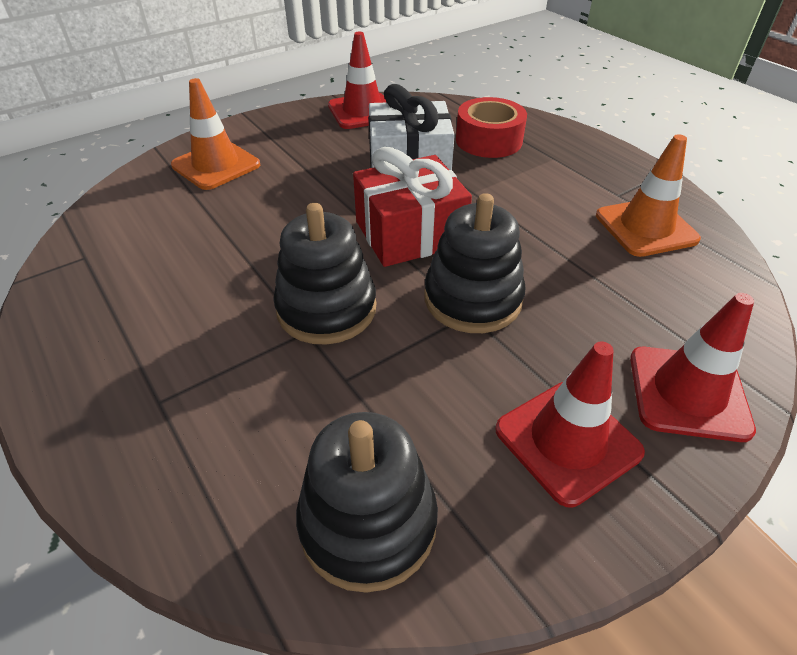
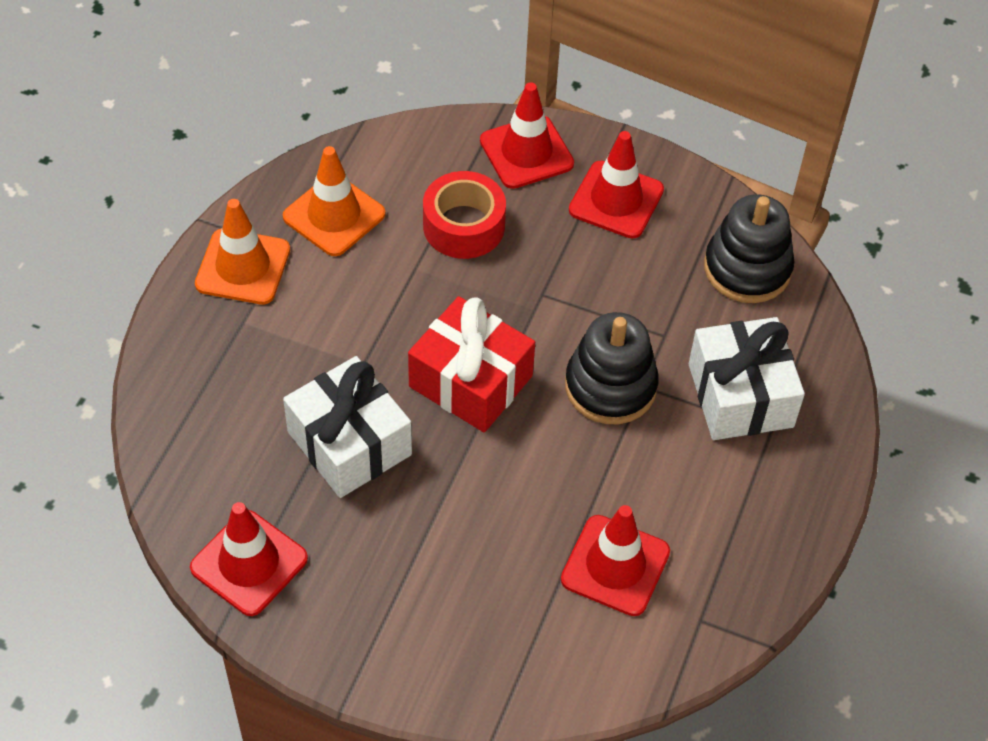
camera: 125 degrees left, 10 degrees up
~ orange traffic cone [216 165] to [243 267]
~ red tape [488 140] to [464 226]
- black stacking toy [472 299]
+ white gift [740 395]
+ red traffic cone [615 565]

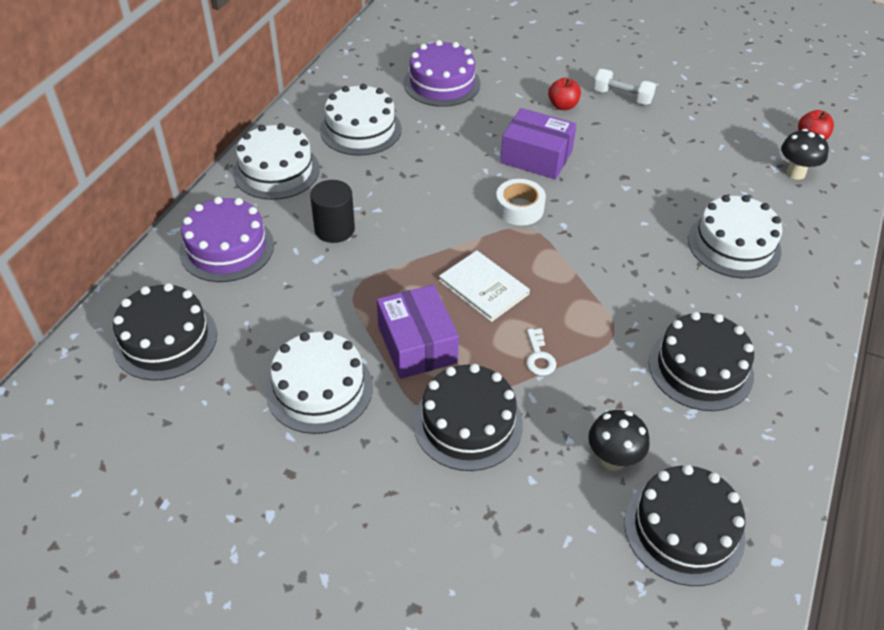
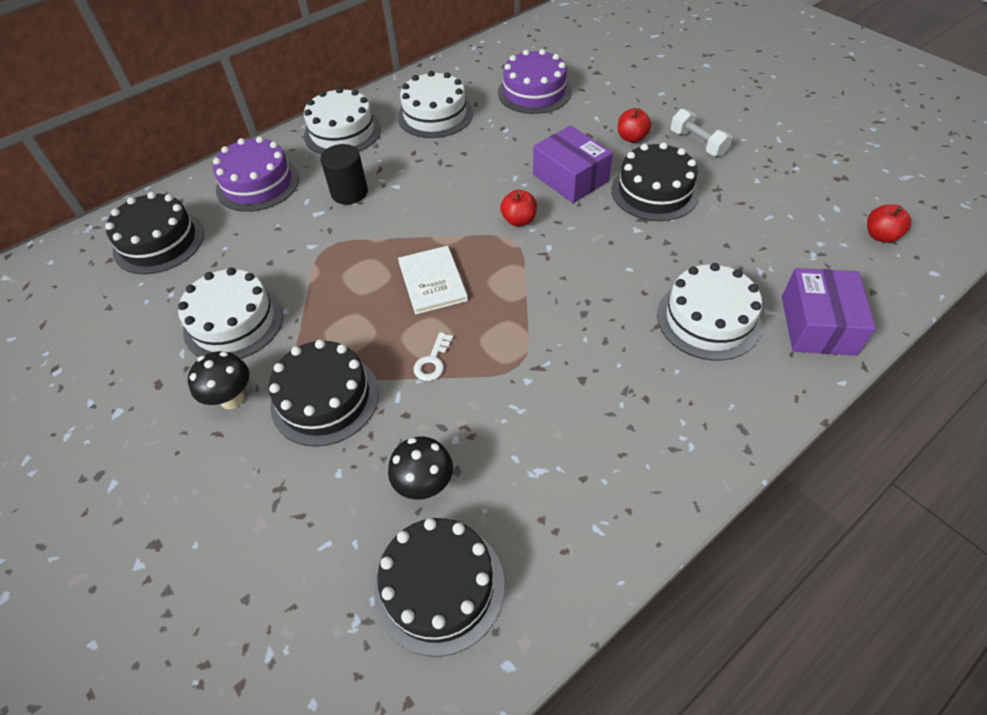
camera: 30 degrees right, 5 degrees up
~ black mushroom [795 173] to [232 399]
~ white tape [519 208] to red apple [519 220]
~ purple box [417 344] to [817 325]
~ black cake [700 368] to [654 191]

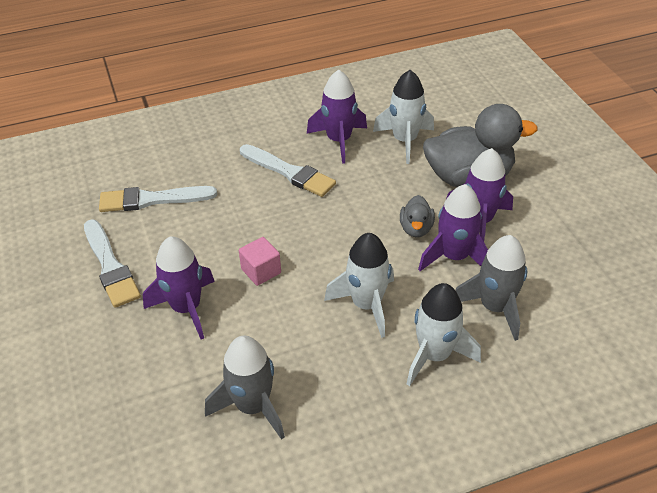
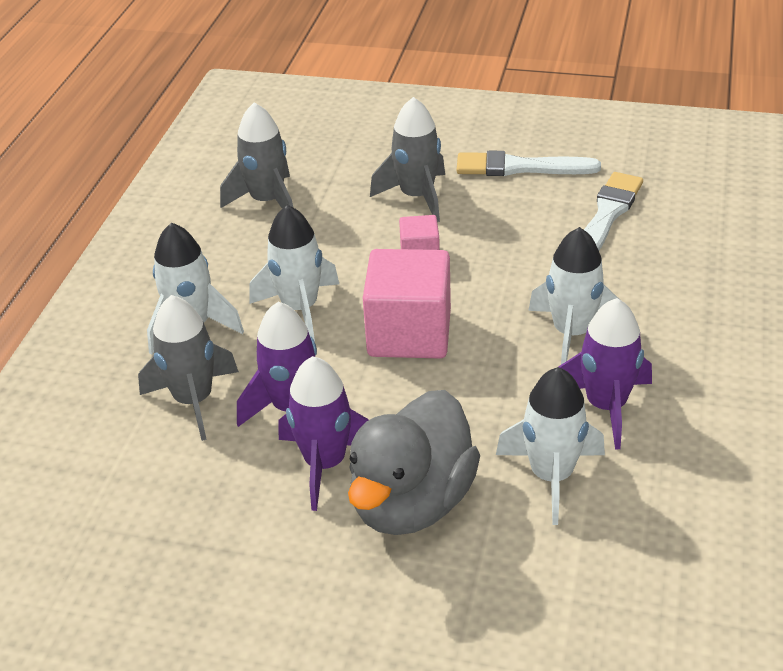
camera: 125 degrees right, 5 degrees down
~ white brush [289 172] to white rocket [571 333]
- grey duck [416 229]
~ purple rocket [186 308] to grey rocket [417 197]
+ pink cube [409 333]

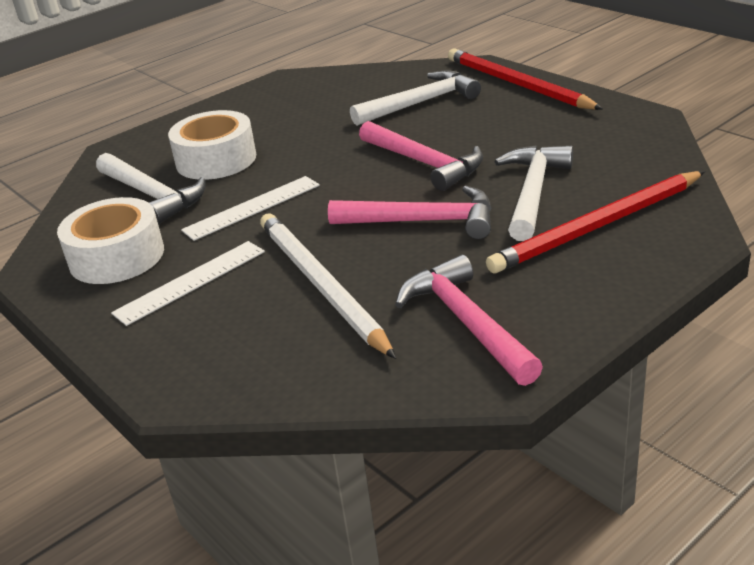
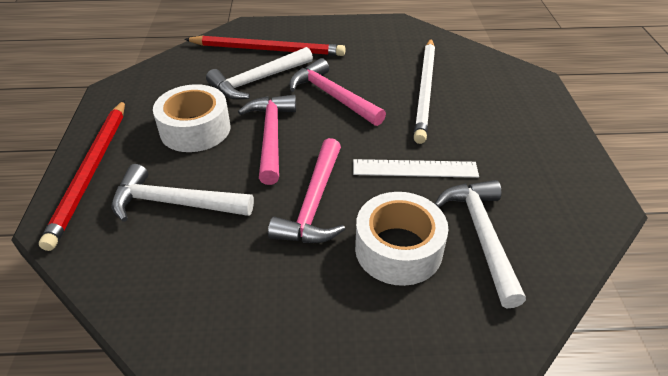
camera: 145 degrees left, 10 degrees up
~ white tape [117 256] to [195 129]
- white ruler [190 282]
~ pink hammer [467 323] to [314 203]

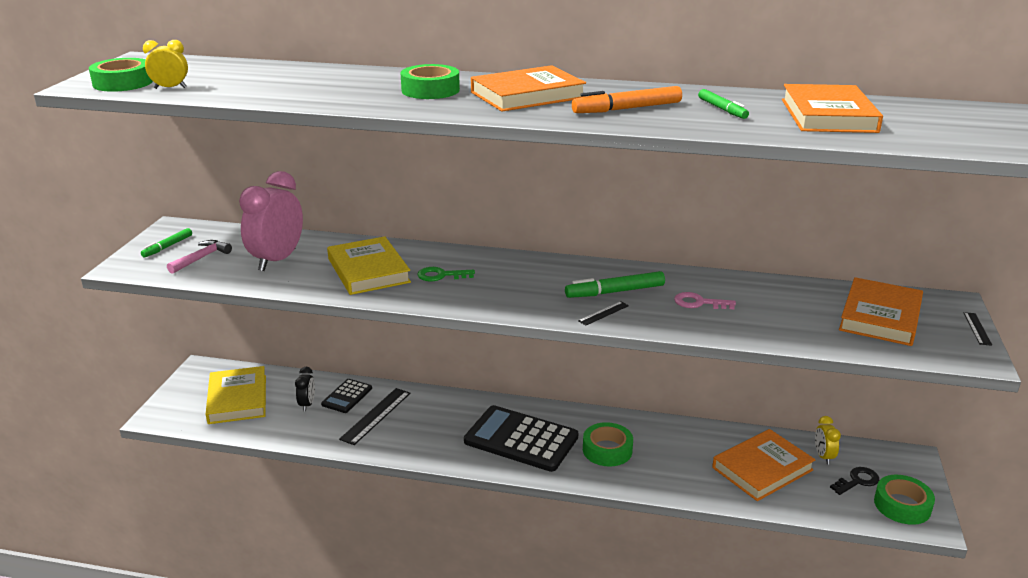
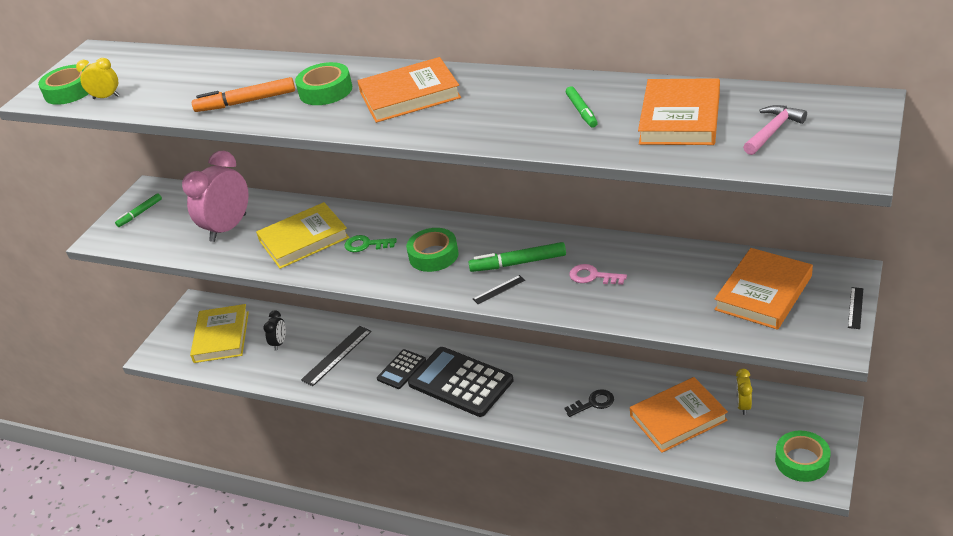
camera: 15 degrees right, 10 degrees up
~ orange marker [628 109] to [246 102]
~ yellow book [368 270] = [304 239] 75 degrees clockwise
~ pink hammer [201 258] to [773 131]
~ black calculator [347 396] to [401 369]
~ green tape [607 450] to [433 255]
~ black key [857 481] to [593 403]

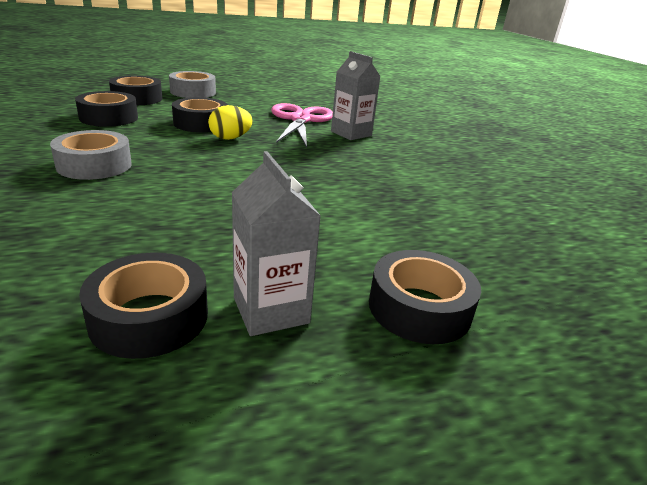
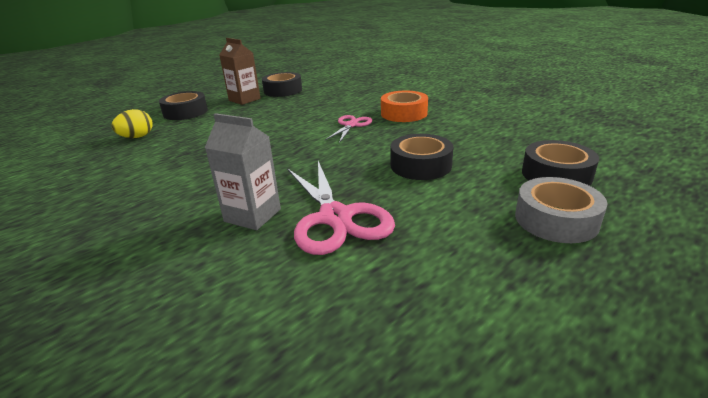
camera: 160 degrees right, 0 degrees up
- black tape [109 117]
~ yellow egg [230 138] to [137 137]
~ grey tape [94 165] to orange tape [404 113]
~ grey carton [271 310] to brown carton [244 99]
+ pink scissors [351 125]

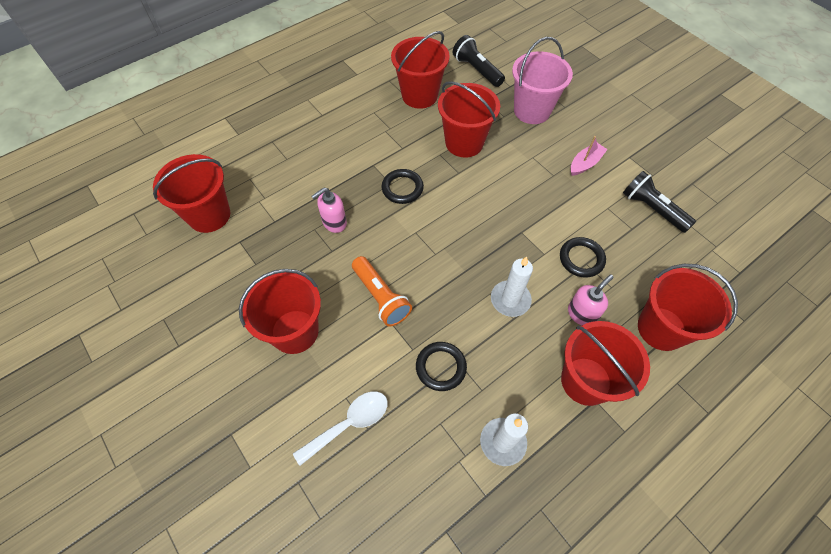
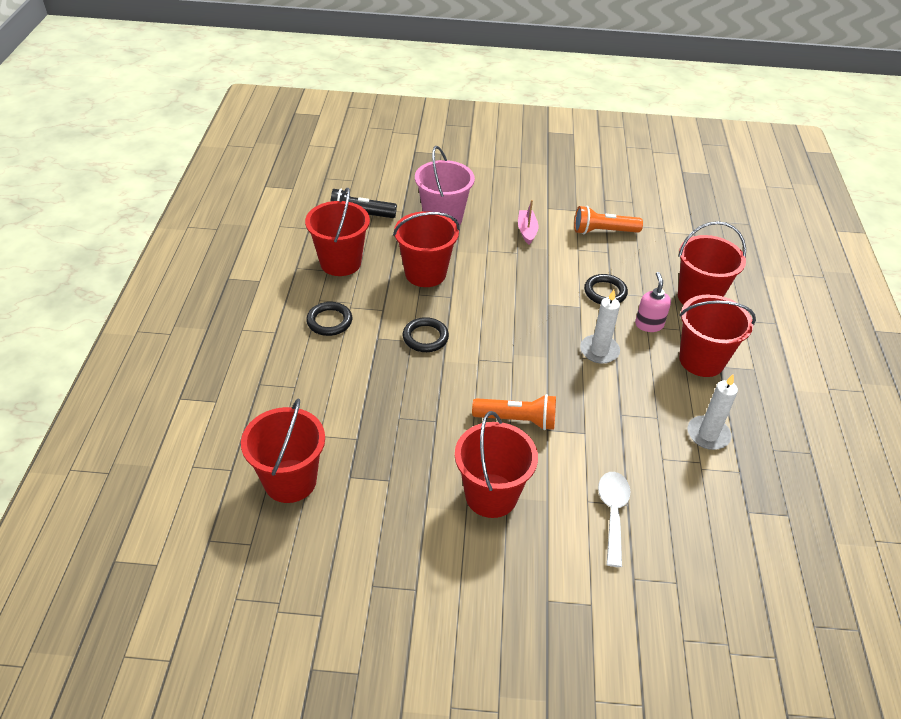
camera: 50 degrees left, 15 degrees down
~ black flashlight [652 209] to orange flashlight [603 231]
- pink soap dispenser [334 223]
~ black ring [441 367] to [329 321]

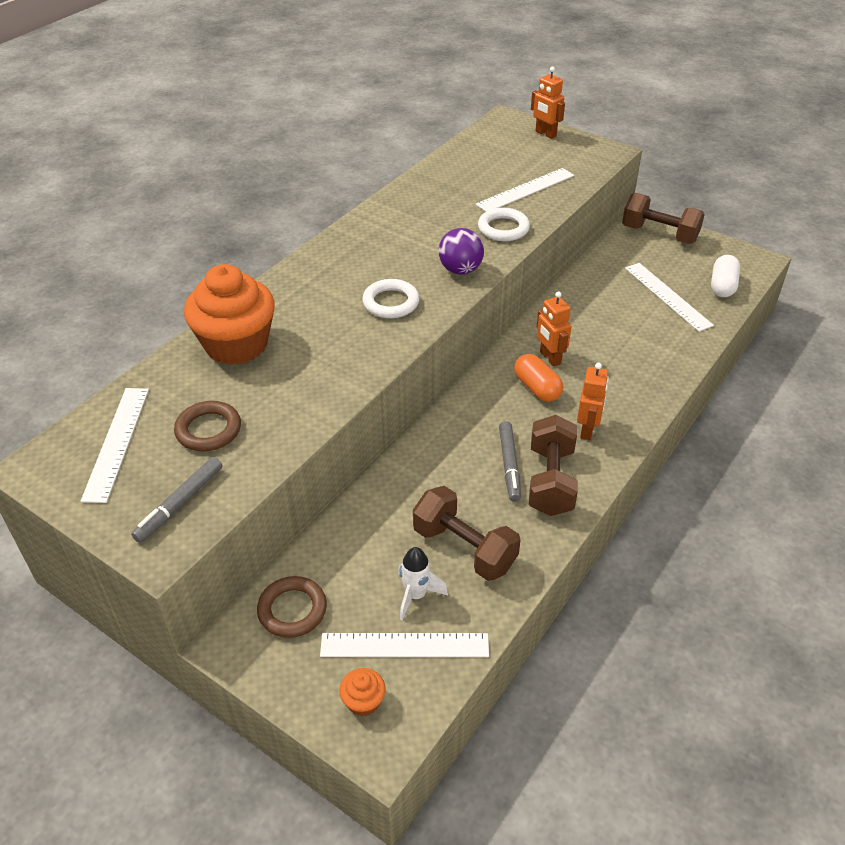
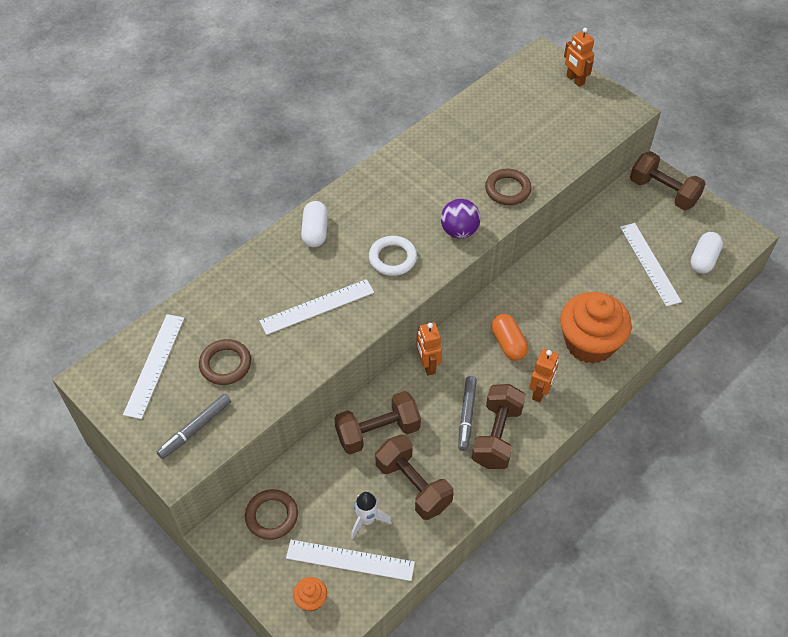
camera: 10 degrees right, 10 degrees up
~ white ruler [525 190] to [317 307]
~ white ring [503 228] to brown ring [507 189]
~ orange cupcake [236 344] to [589 343]
~ orange robot [550 358] to [427 365]
+ white capsule [315 232]
+ brown dumbbell [377 432]

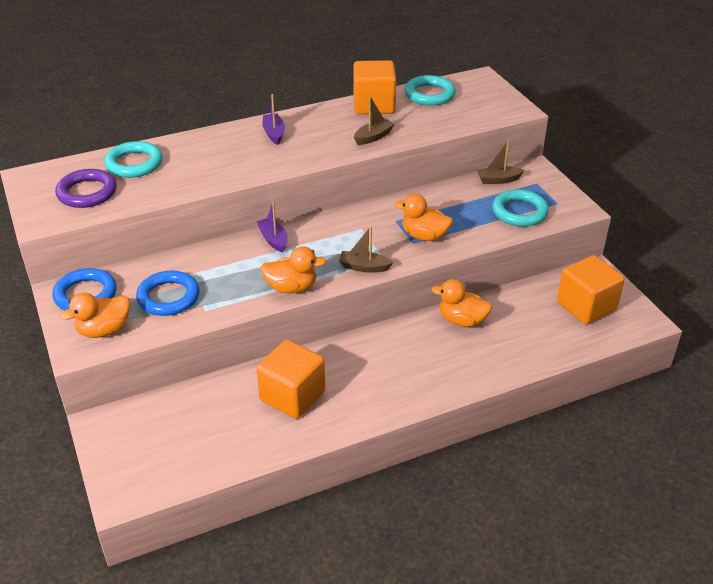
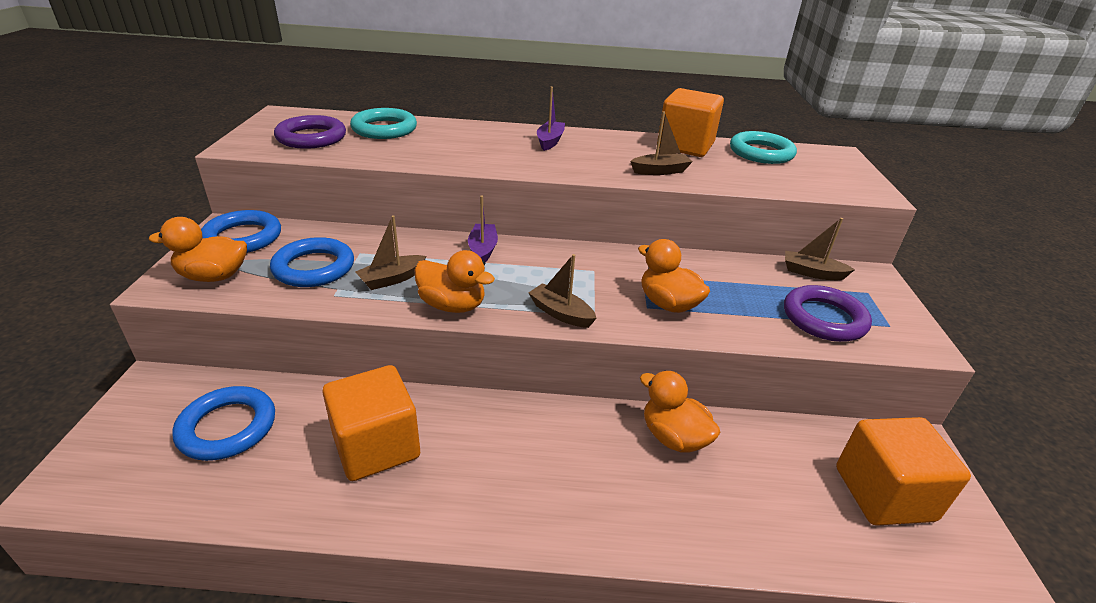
camera: 25 degrees right, 5 degrees down
~ turquoise ring [519 212] to purple ring [824 318]
+ brown boat [392 279]
+ blue ring [227 427]

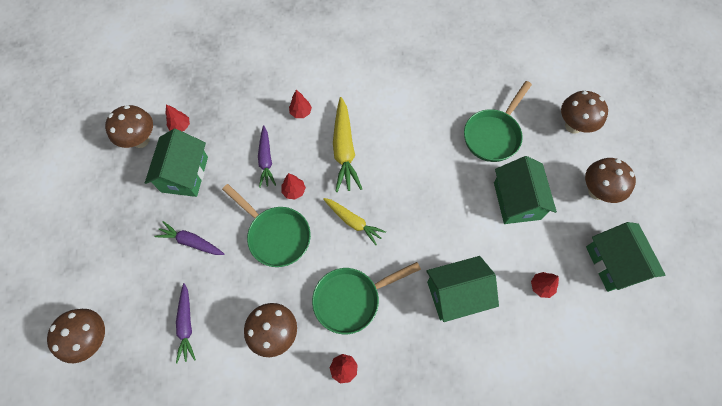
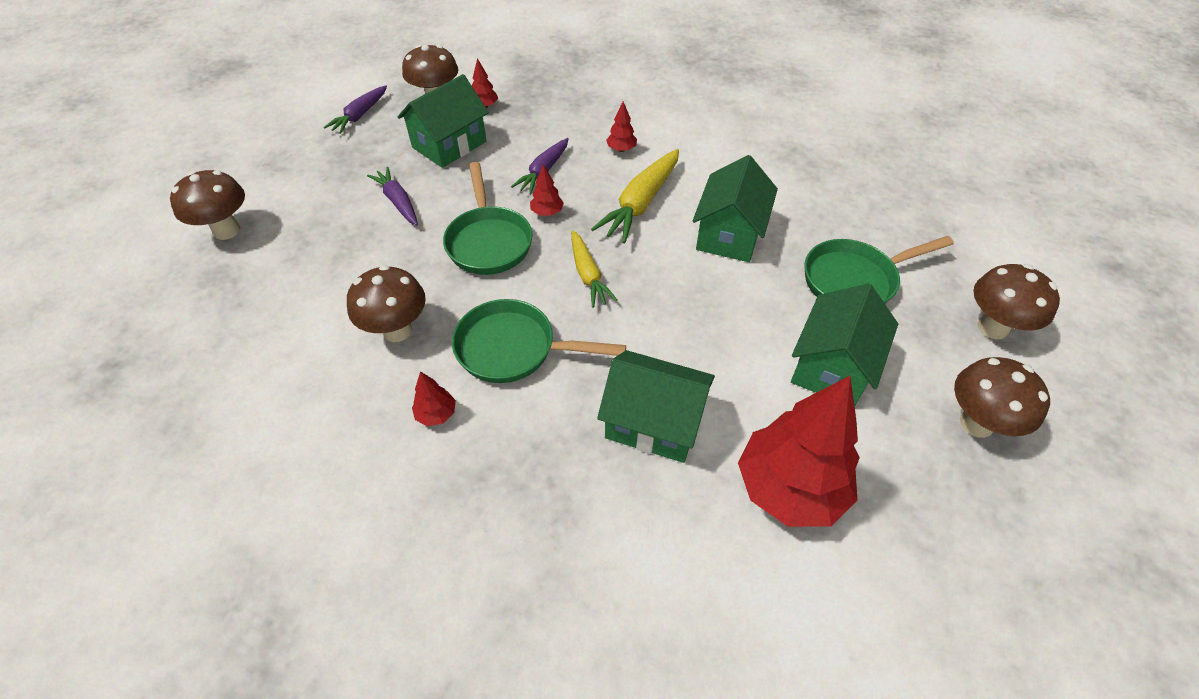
camera: 35 degrees right, 15 degrees down
~ green house [613 263] to [729 234]
~ red tree [541 286] = [789 488] x2.44
~ purple carrot [186 324] to [360 115]

